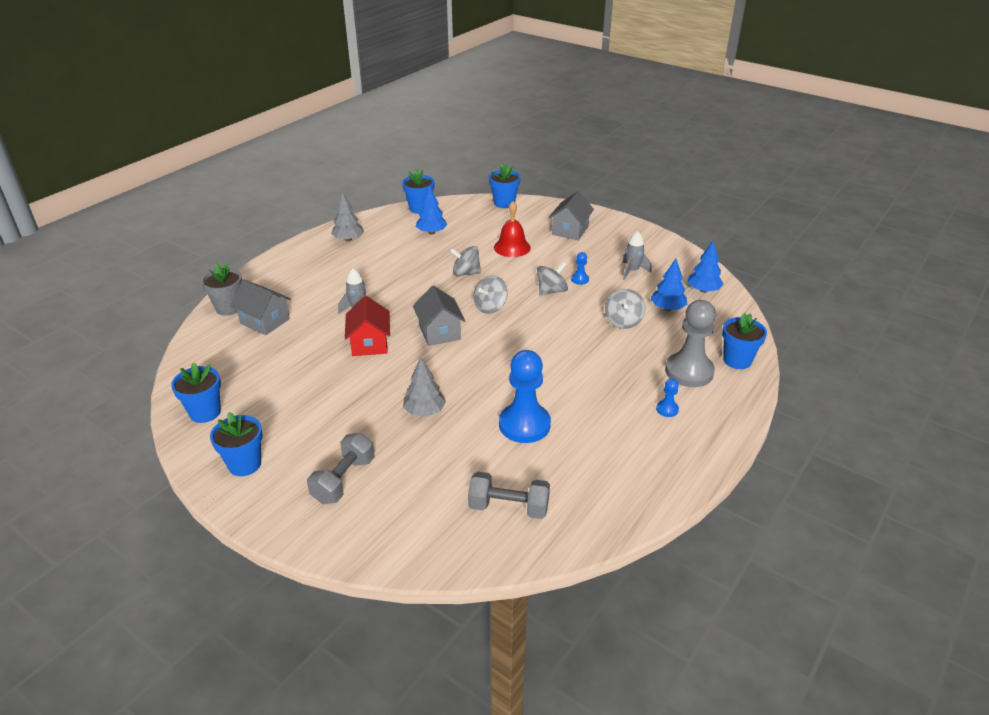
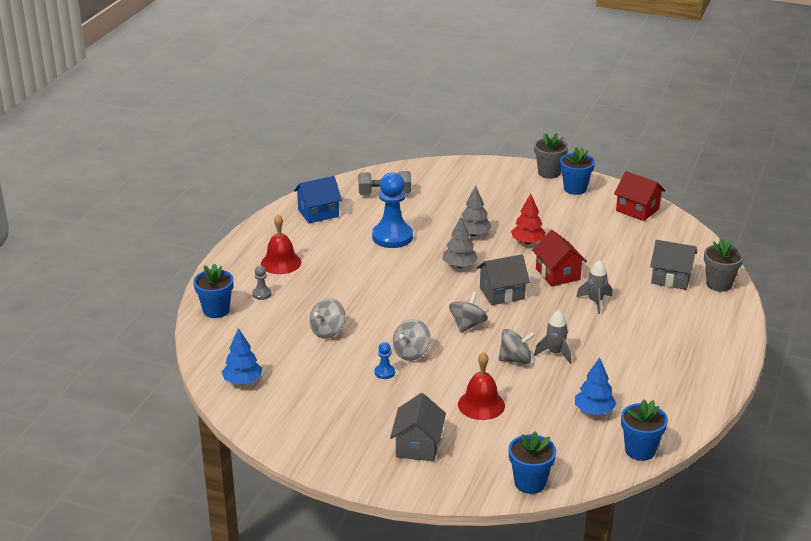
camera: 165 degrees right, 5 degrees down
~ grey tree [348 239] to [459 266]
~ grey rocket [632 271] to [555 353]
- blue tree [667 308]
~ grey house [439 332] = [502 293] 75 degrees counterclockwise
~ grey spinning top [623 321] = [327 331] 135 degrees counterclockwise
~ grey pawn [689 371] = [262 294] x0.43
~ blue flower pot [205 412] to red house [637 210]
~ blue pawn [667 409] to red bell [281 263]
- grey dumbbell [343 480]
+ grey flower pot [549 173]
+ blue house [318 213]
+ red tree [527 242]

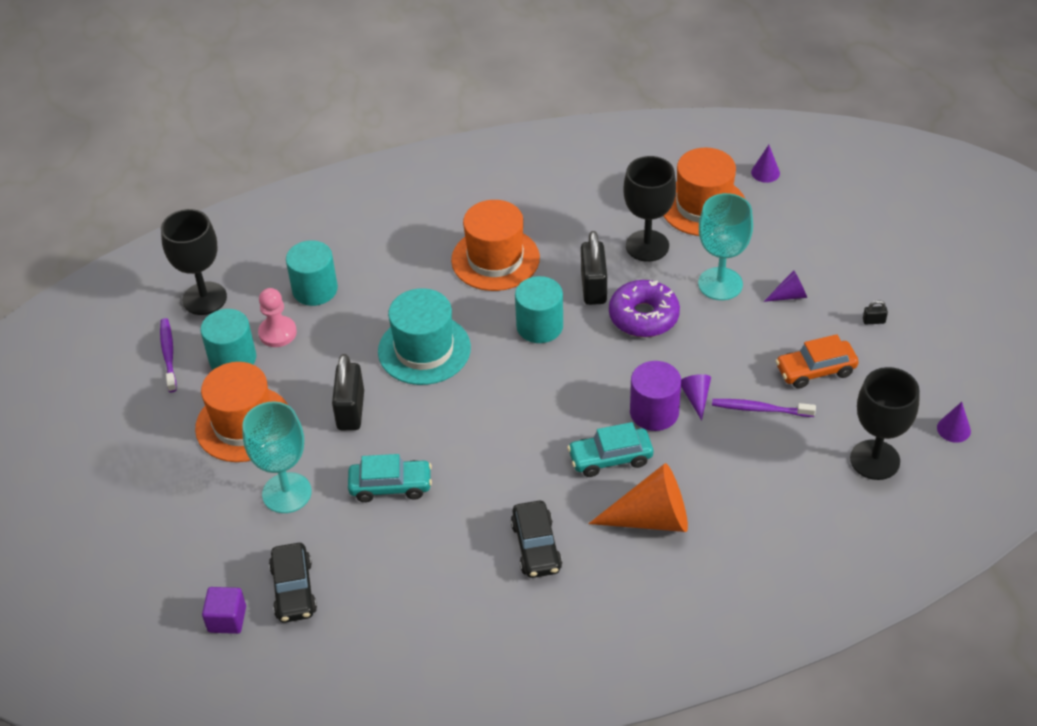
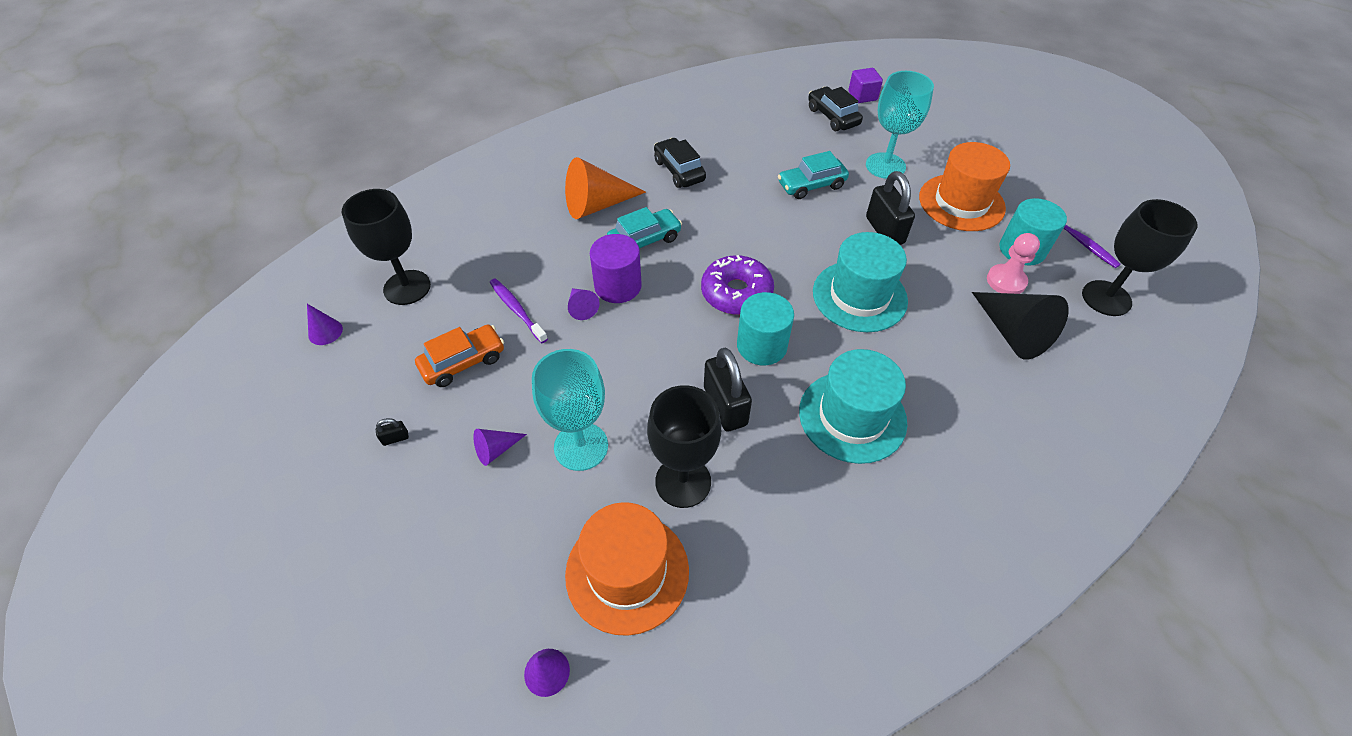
camera: 160 degrees right, 5 degrees up
~ orange hat [495 259] to turquoise hat [852 416]
~ turquoise cylinder [315 289] to black cone [1012 332]
~ purple donut [643 316] to [736 293]
~ purple toothbrush [760 409] = [517 310] 120 degrees counterclockwise

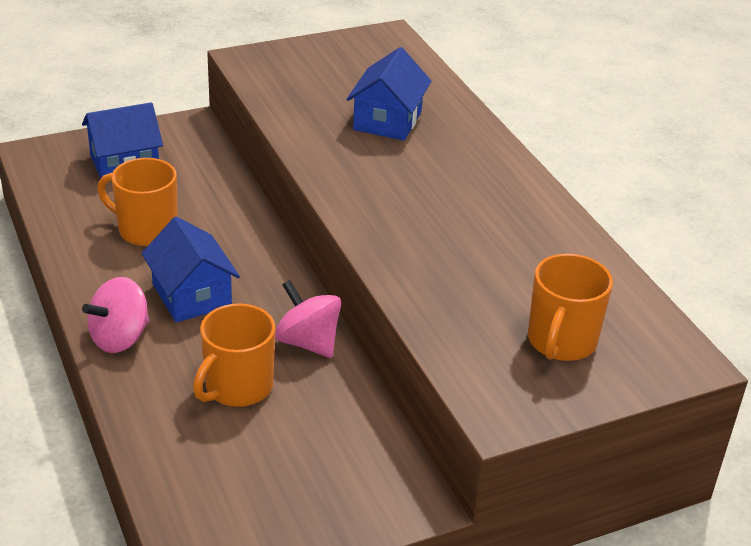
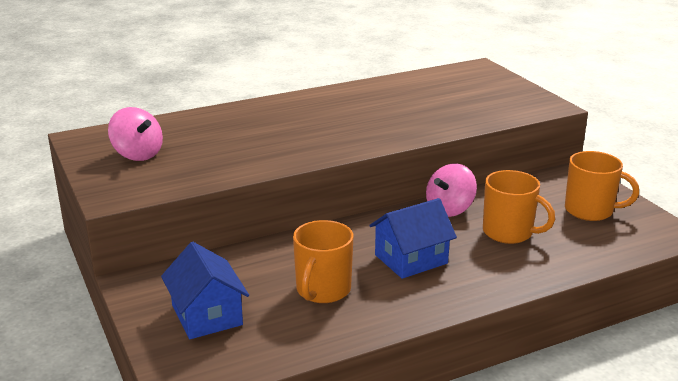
camera: 90 degrees left, 10 degrees down
- blue house [387 121]
~ orange mug [561 342] to [590 211]
~ pink spinning top [120 338] to [138 154]

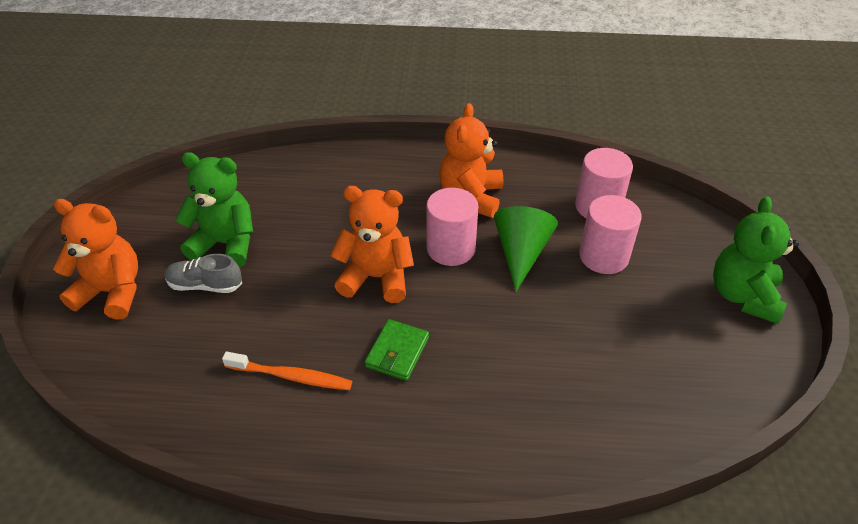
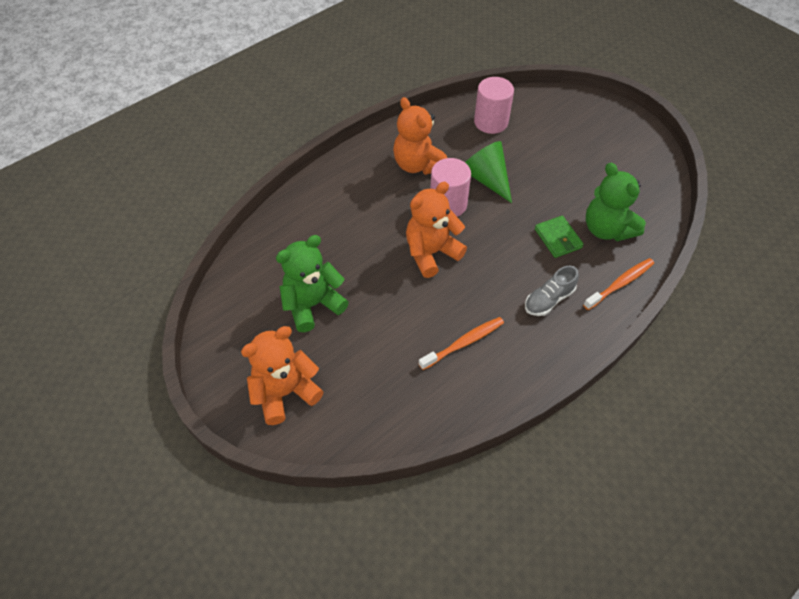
camera: 45 degrees left, 10 degrees up
- pink cylinder [603 256]
~ green teddy bear [743 296] to [607 229]
~ grey shoe [205 285] to [548 299]
~ green wallet [397 352] to [558 238]
+ orange toothbrush [620 284]

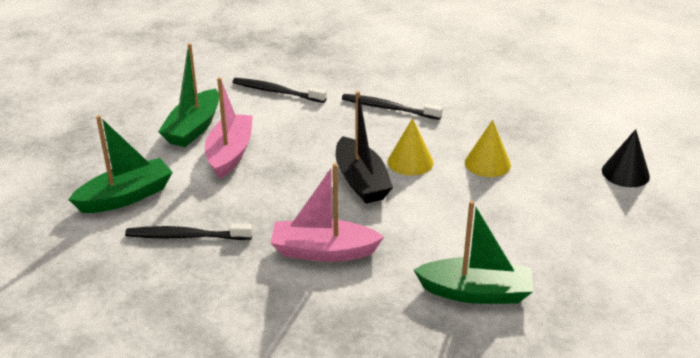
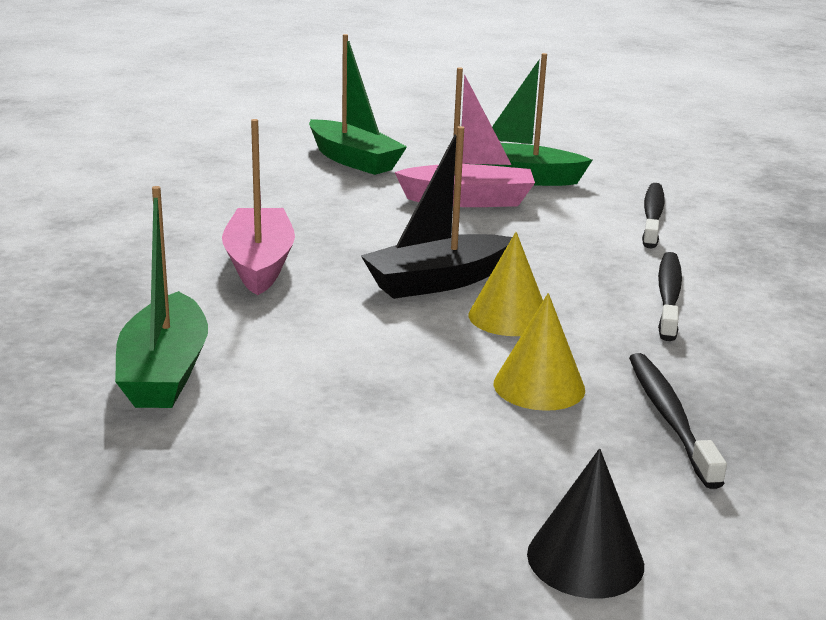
camera: 80 degrees right, 10 degrees down
~ black toothbrush [186 236] to [670 418]

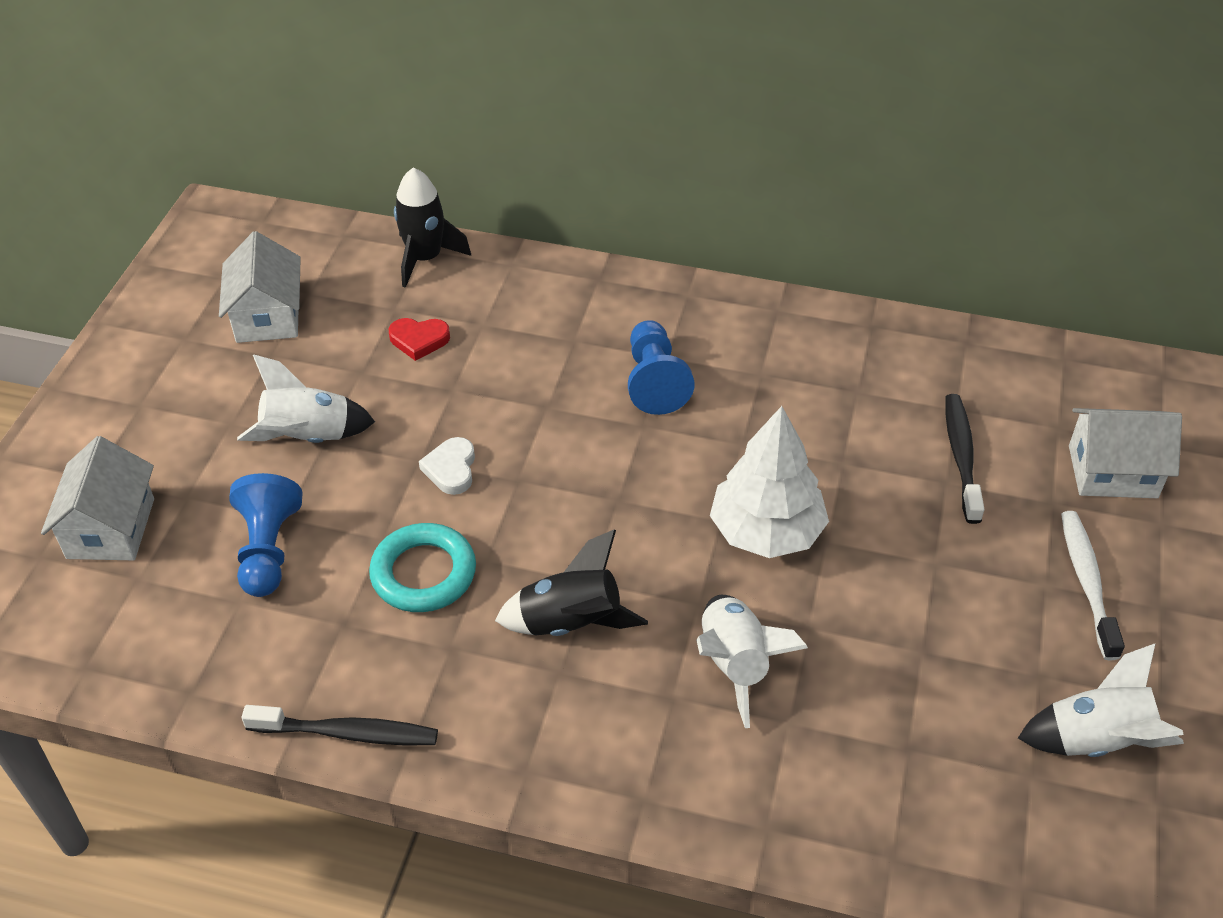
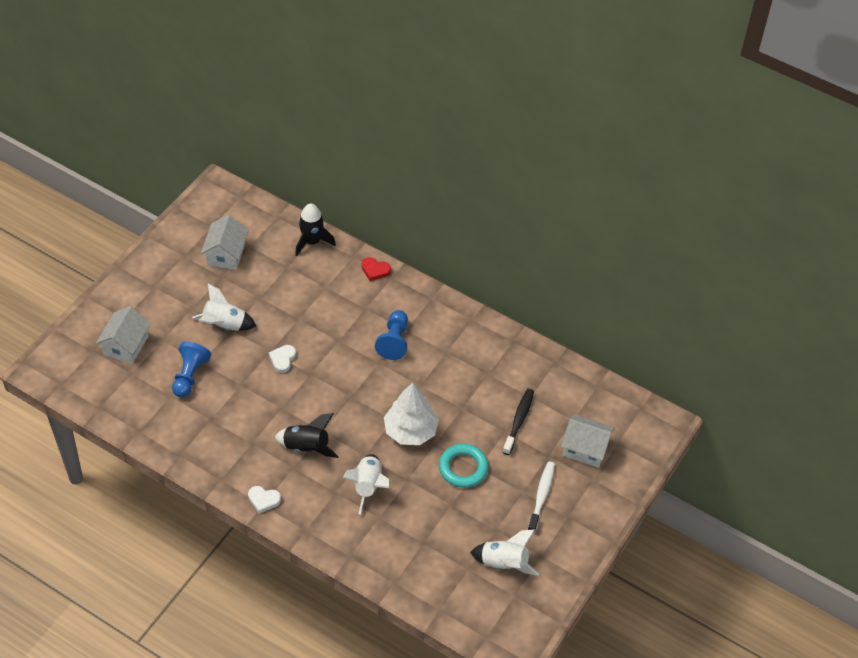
camera: 15 degrees right, 5 degrees up
~ red heart [419 340] to [375 270]
~ turquoise ring [423 573] to [463 468]
- black toothbrush [348 733]
+ white heart [263 500]

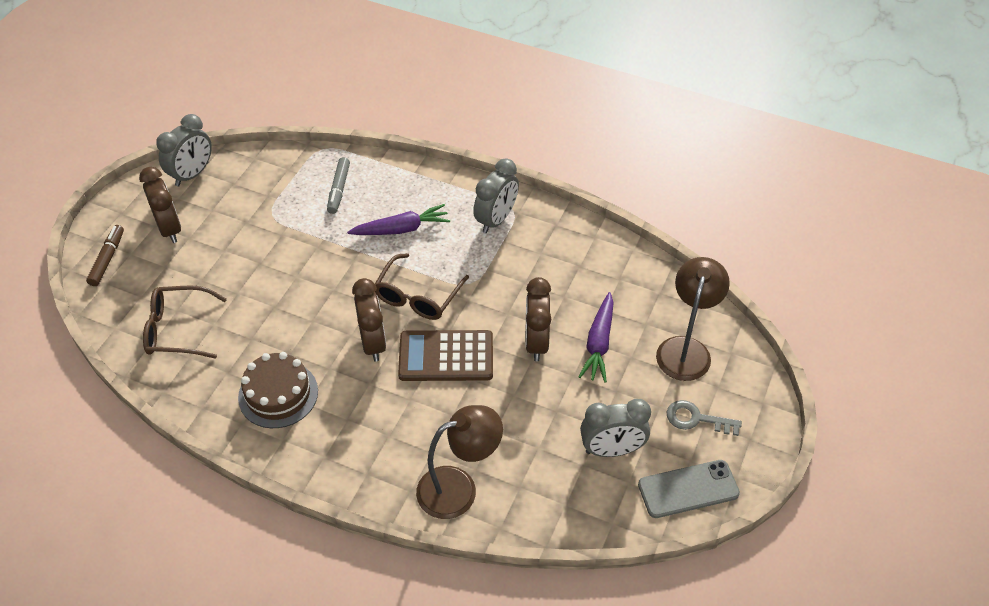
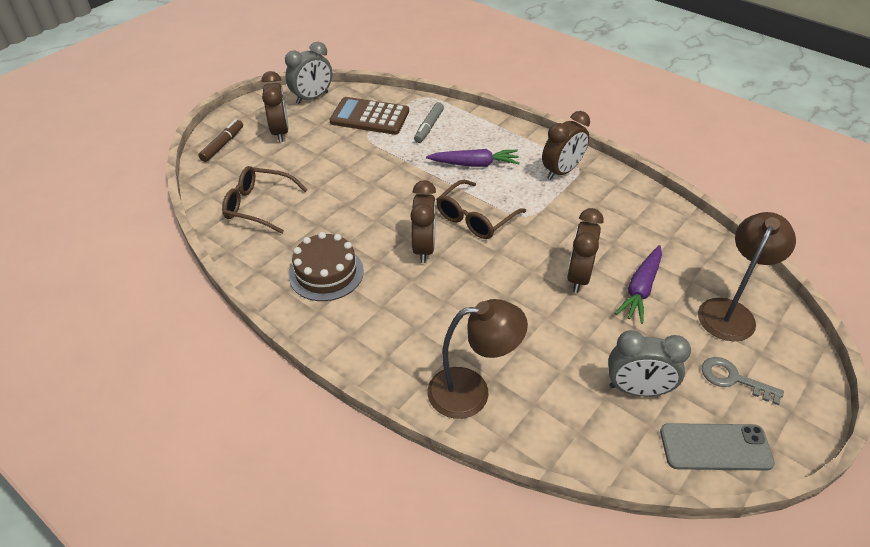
camera: 15 degrees right, 5 degrees down
~ grey clock [496 220] to brown clock [561 171]
~ brown calculator [446 356] to [370 117]

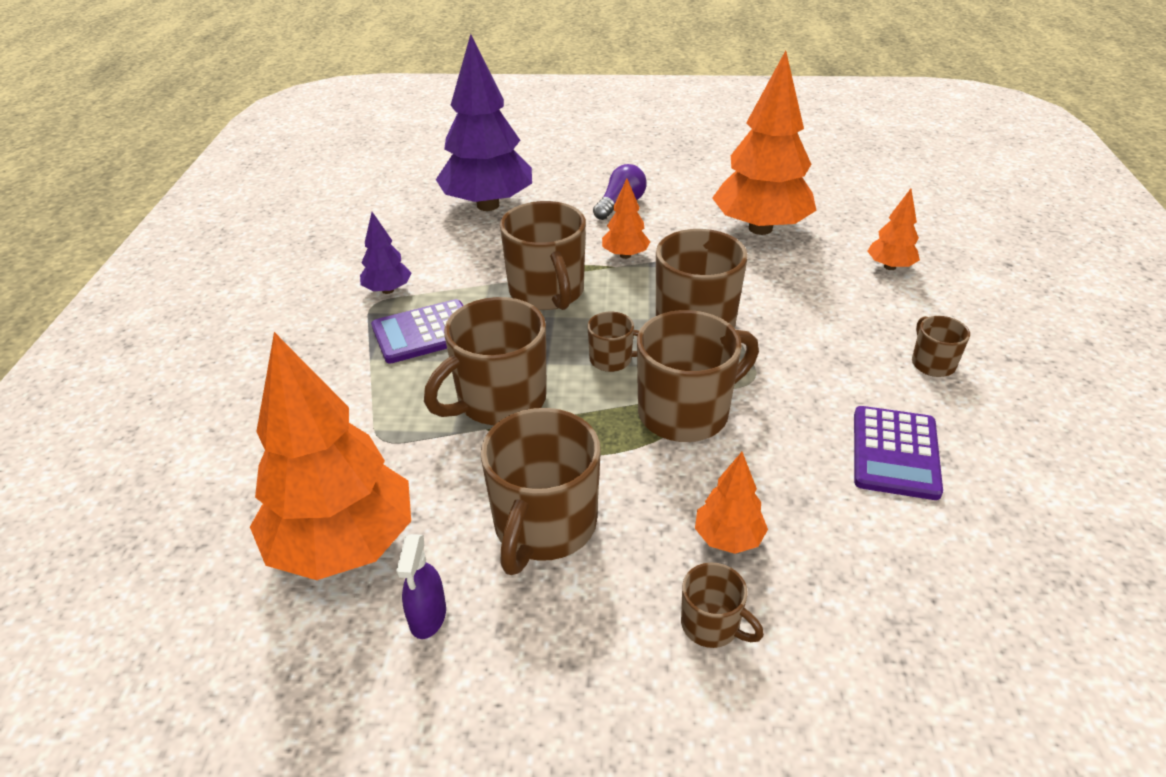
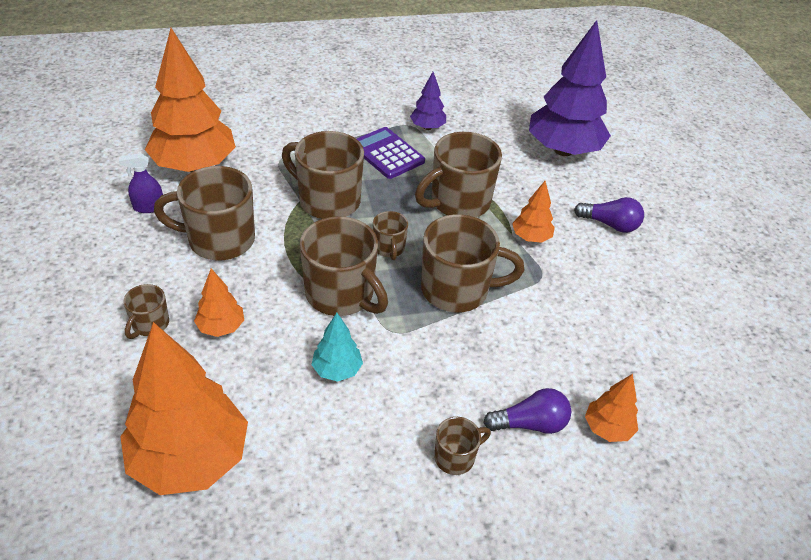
camera: 70 degrees right, 5 degrees up
~ orange tree [760 228] to [190 459]
- purple calculator [895 453]
+ turquoise tree [337 370]
+ purple light bulb [530 424]

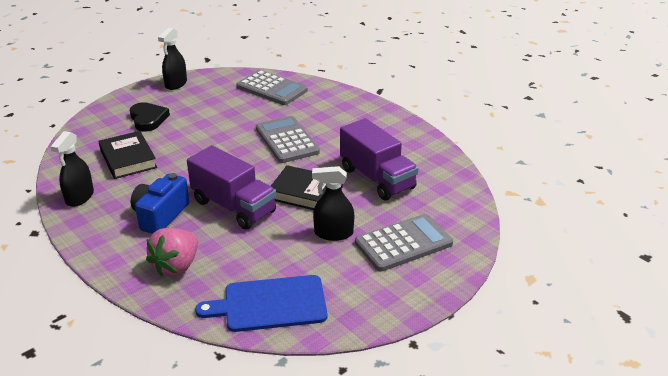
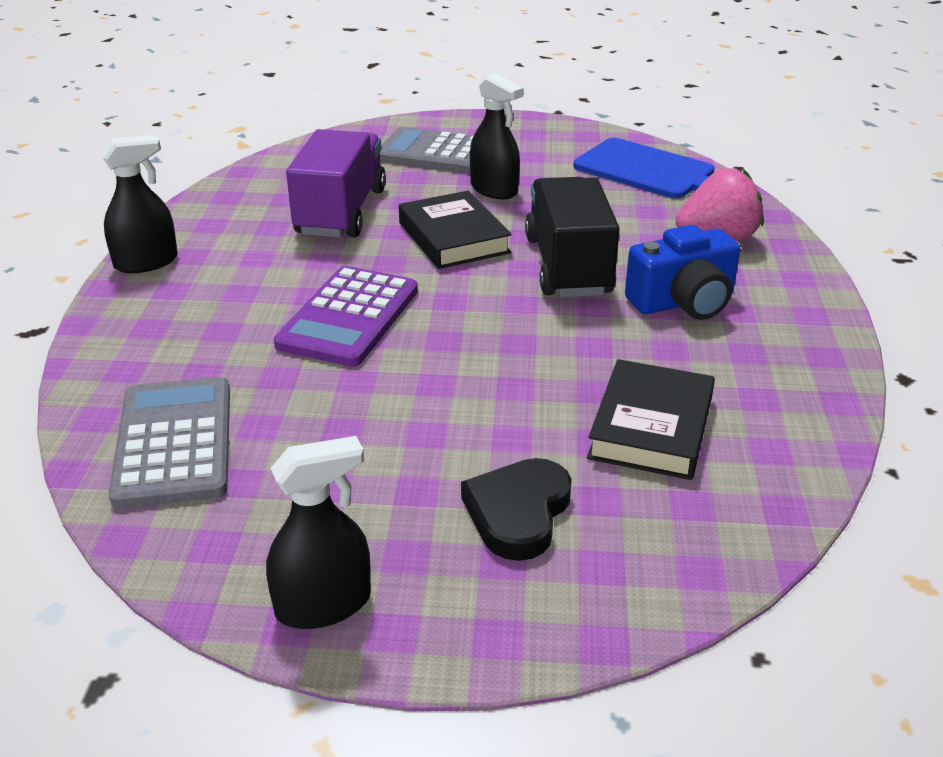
camera: 135 degrees left, 0 degrees up
~ grey calculator [287 140] to purple calculator [349 317]
~ black spray bottle [79 197] to [146 262]
~ purple truck [233 207] to black truck [568 266]

